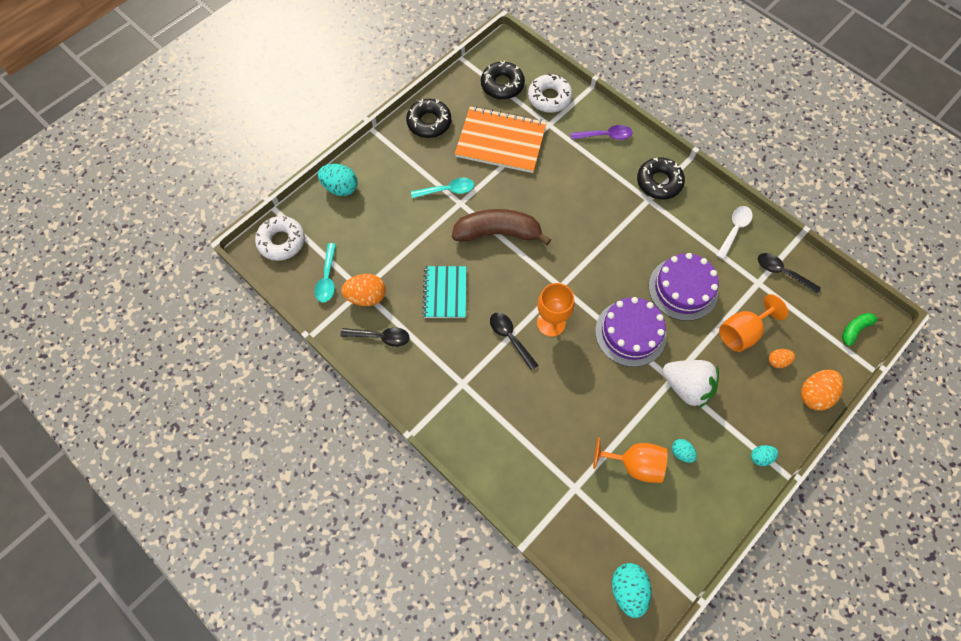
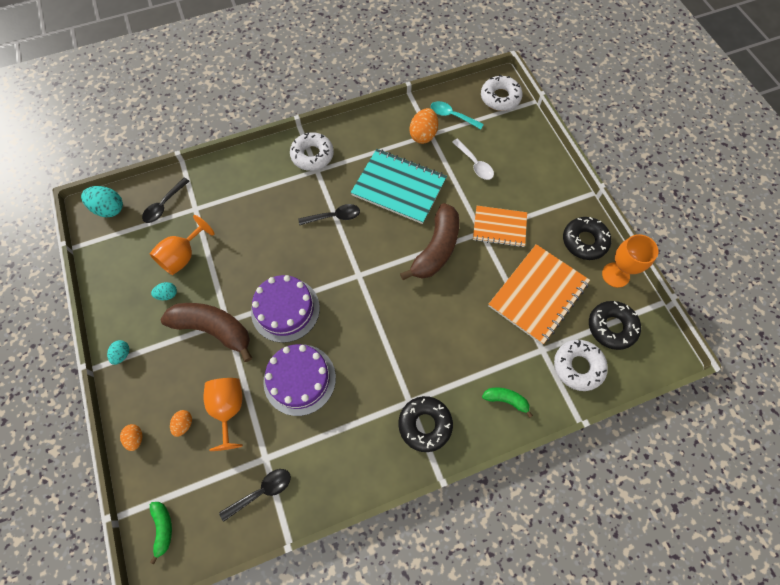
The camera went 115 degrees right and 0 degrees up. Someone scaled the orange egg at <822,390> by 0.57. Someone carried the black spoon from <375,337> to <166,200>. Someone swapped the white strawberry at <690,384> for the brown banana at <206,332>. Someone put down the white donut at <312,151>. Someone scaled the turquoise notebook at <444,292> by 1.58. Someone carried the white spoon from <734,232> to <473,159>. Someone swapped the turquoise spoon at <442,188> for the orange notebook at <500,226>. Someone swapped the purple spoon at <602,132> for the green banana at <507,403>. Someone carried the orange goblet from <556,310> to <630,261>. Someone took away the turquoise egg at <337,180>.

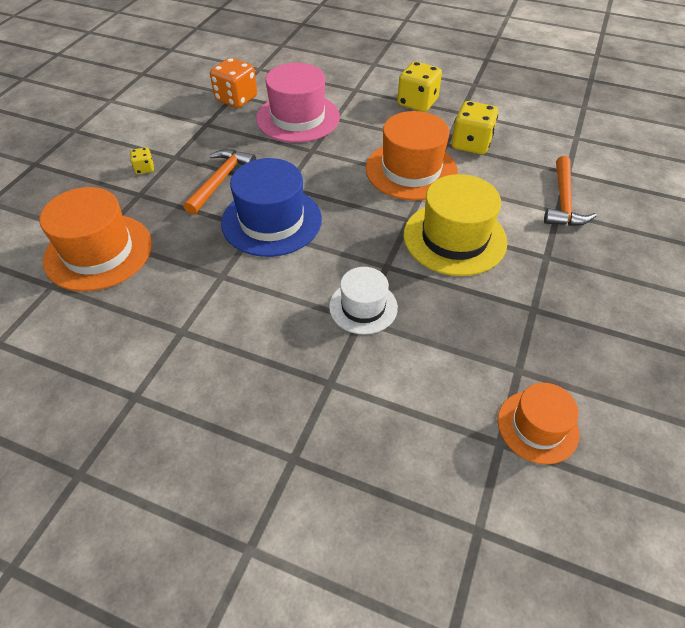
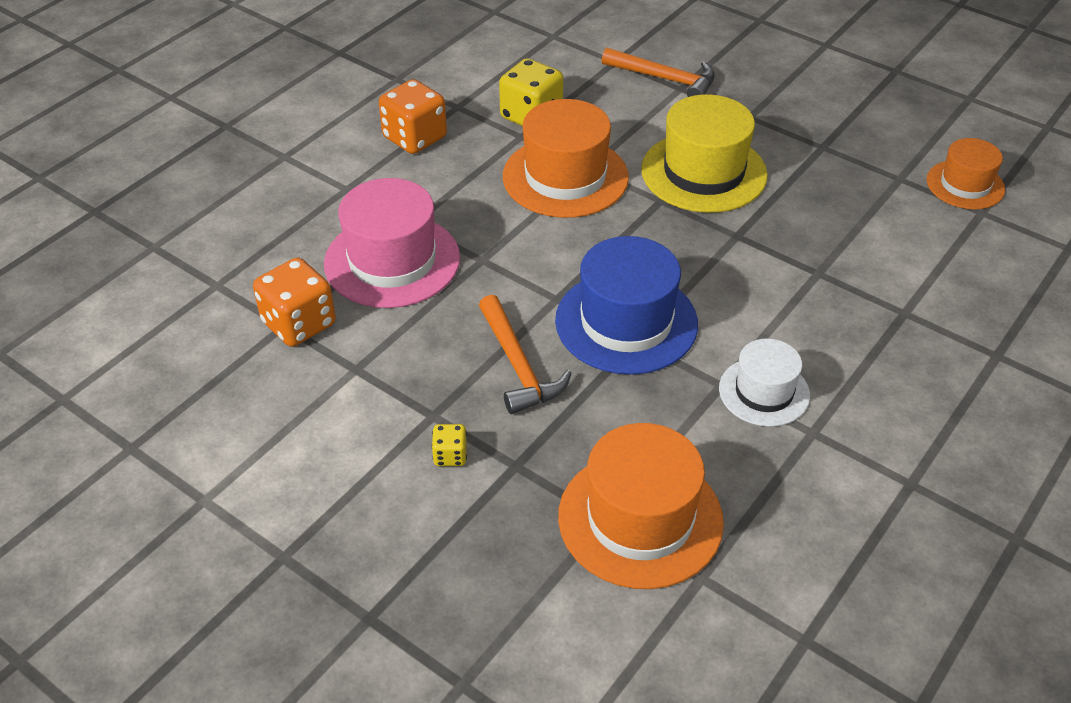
The camera went 75 degrees left and 5 degrees down. Someone repainted the yellow dice at <419,86>, which became the orange dice at <413,116>. Someone rotated the orange hammer at <219,182> by 150 degrees counterclockwise. Someone carried the white hat from <363,301> to <764,383>.

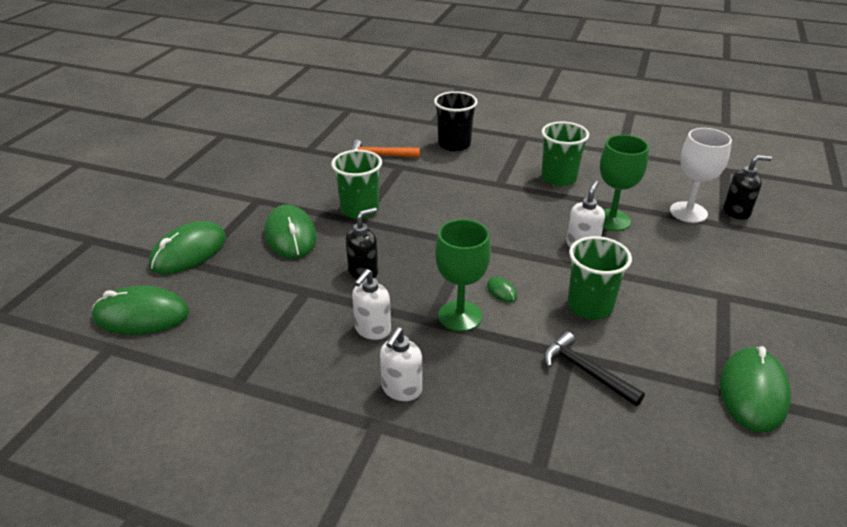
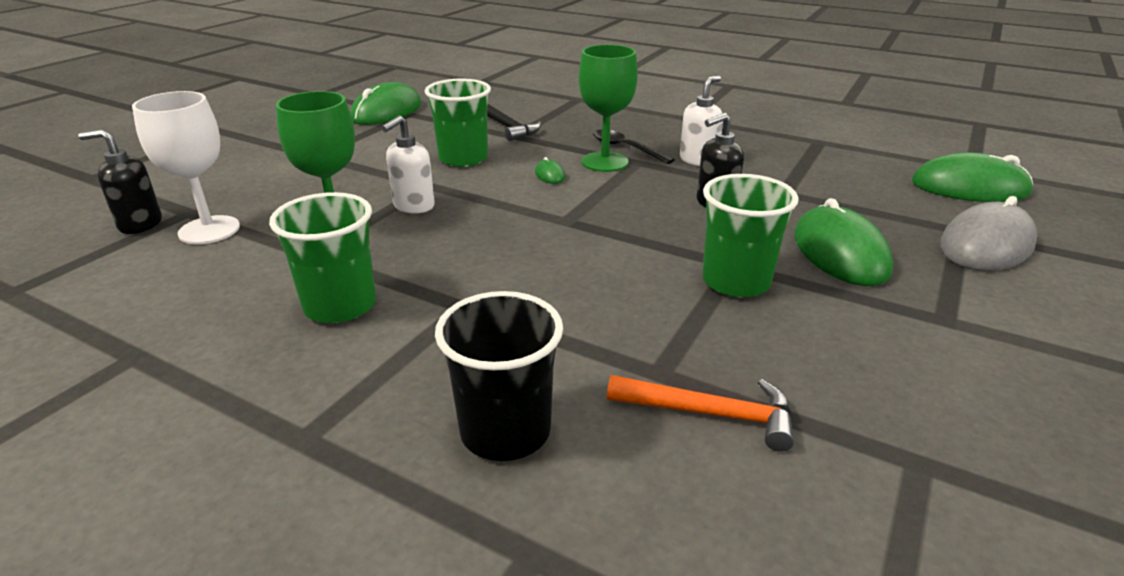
The camera went 170 degrees left and 5 degrees down. Someone put down the black spoon at <634,147>. Someone repainted the green mouse at <187,247>, which became the grey mouse at <988,233>. Someone took away the white soap dispenser at <401,364>.

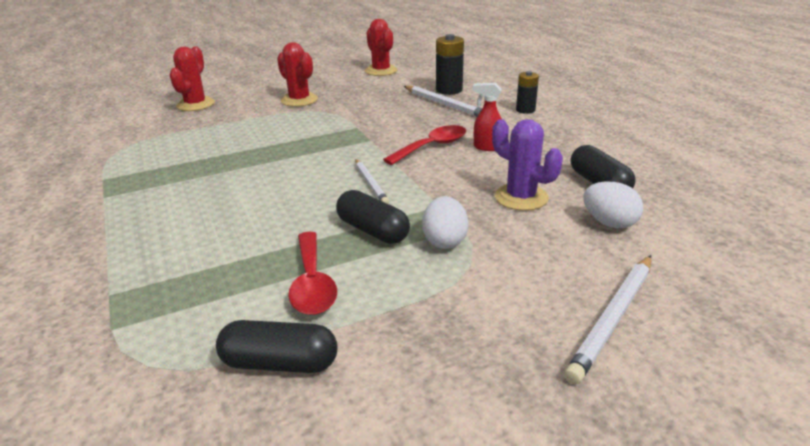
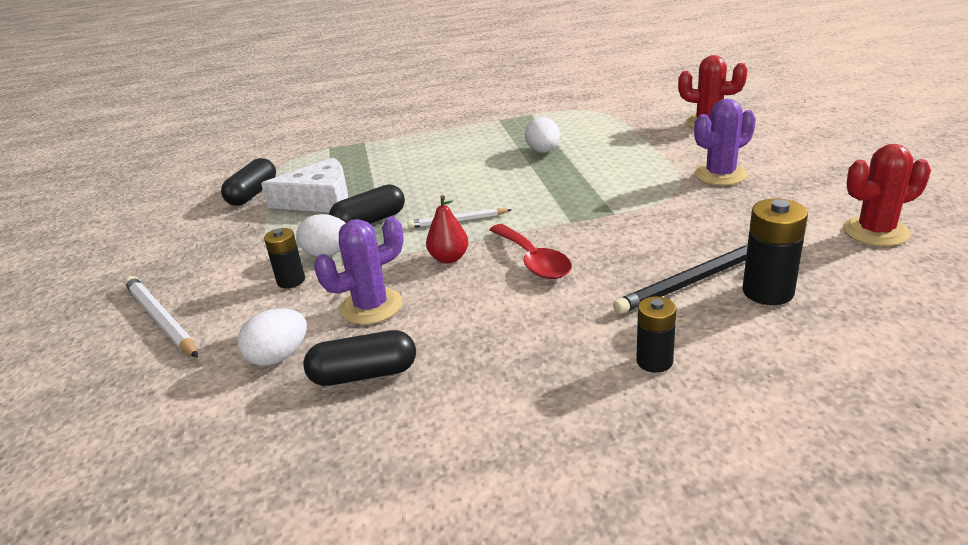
The camera went 105 degrees right and 0 degrees up. Someone swapped the red spoon at <312,273> for the white cheese at <304,185>. Someone put down the black battery at <284,258>. Someone put down the red pear at <447,229>. Someone put down the white egg at <542,135>. Someone repainted the white pencil at <443,101>, which became the black pencil at <680,279>. Someone repainted the red cactus at <297,74>, which became the purple cactus at <725,142>. Someone took away the red spray bottle at <487,117>.

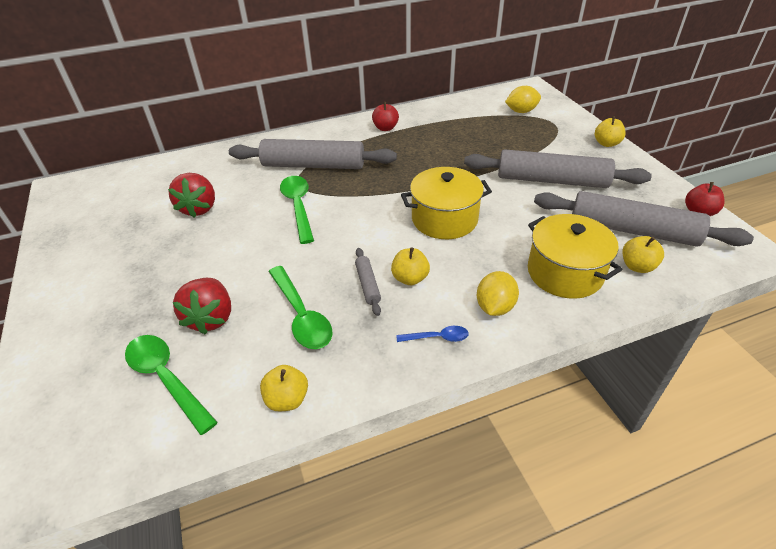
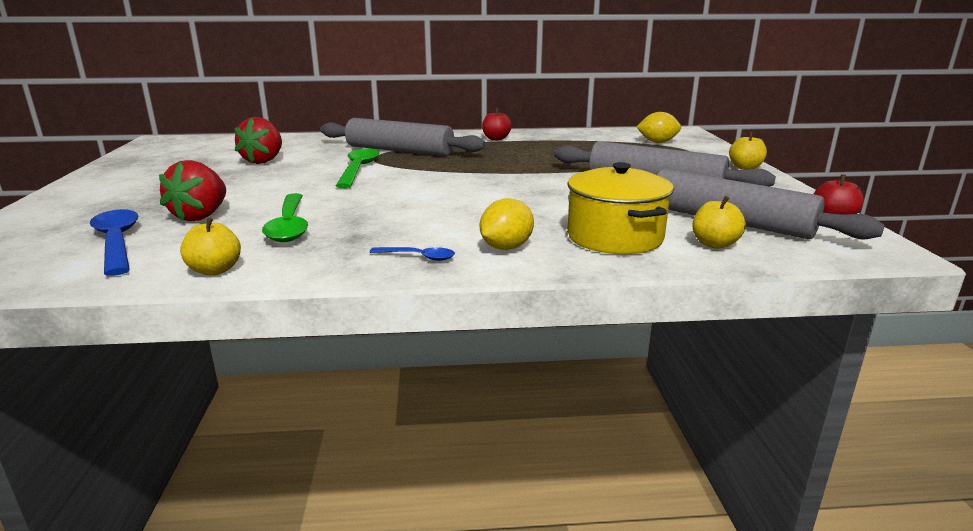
The camera went 15 degrees right and 20 degrees down. Someone repainted the green spoon at <171,385>, which became the blue spoon at <114,242>. Someone took away the grey rolling pin at <368,282>. Someone took away the yellow apple at <410,266>. Someone took away the yellow pot at <446,203>.

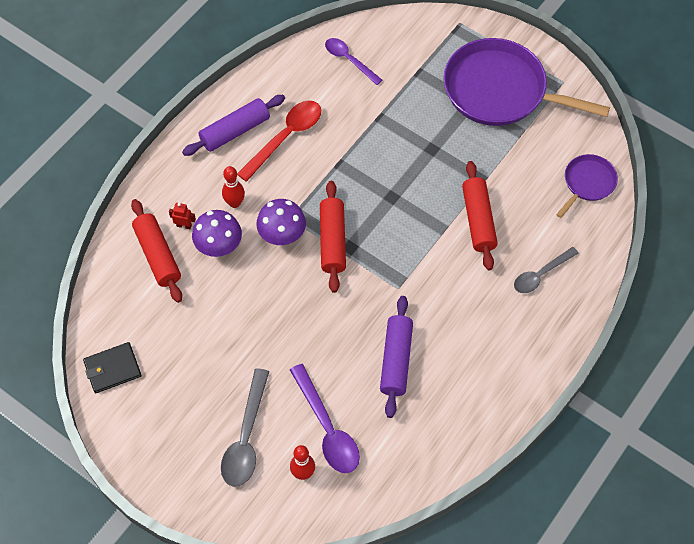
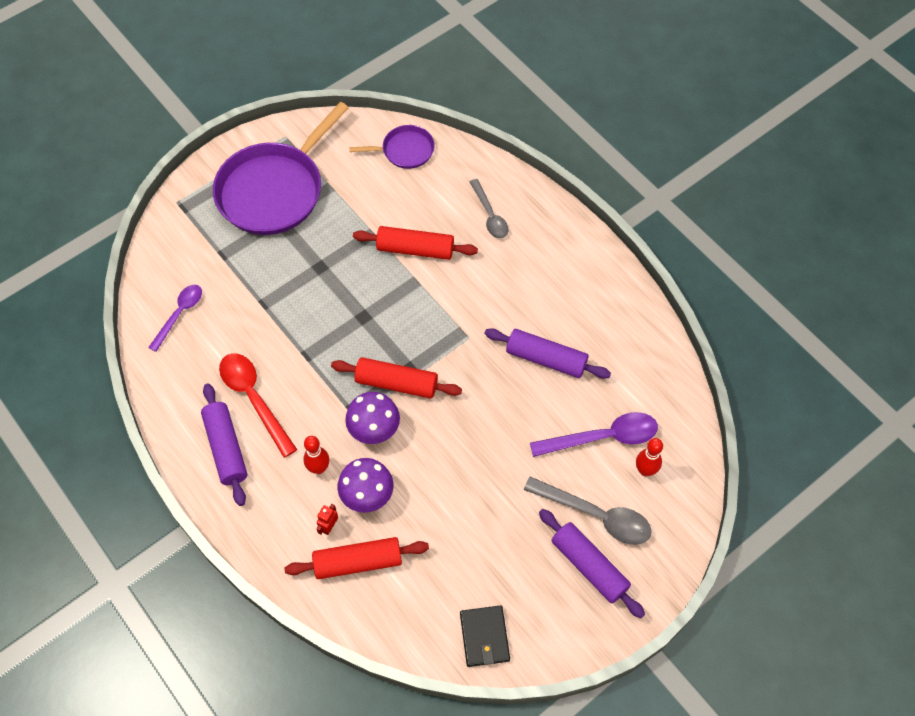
The camera went 75 degrees left and 0 degrees up. Someone rotated the purple spoon at <353,61> by 150 degrees clockwise. Someone rotated the purple pan at <587,186> by 120 degrees clockwise. Someone put down the purple rolling pin at <592,563>.

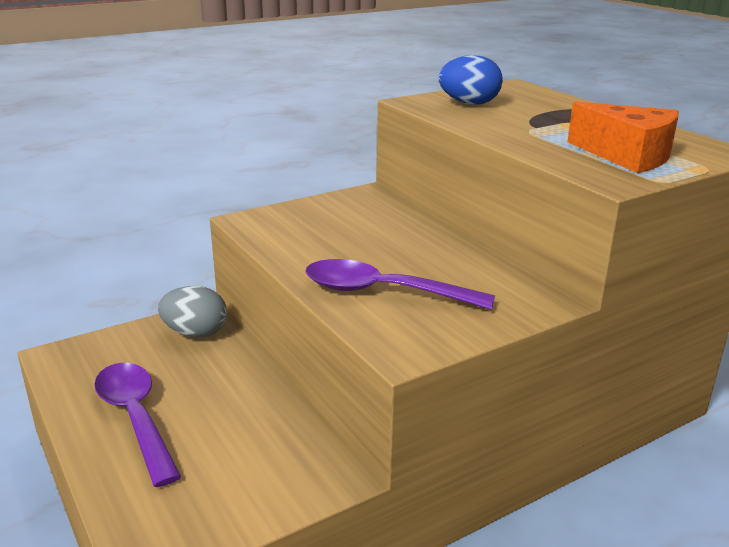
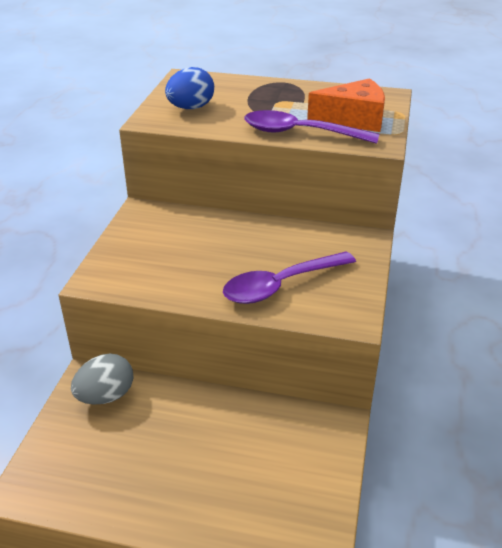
The camera went 45 degrees left and 10 degrees up. Someone carried the purple spoon from <138,425> to <312,127>.

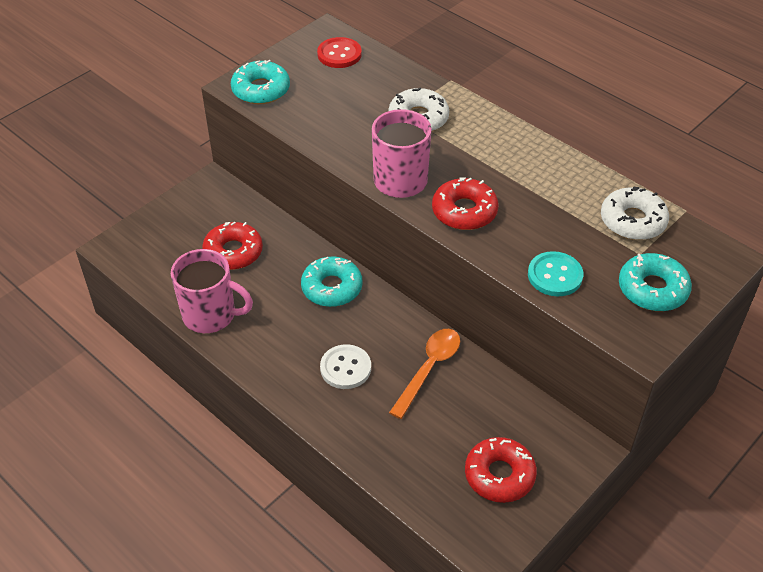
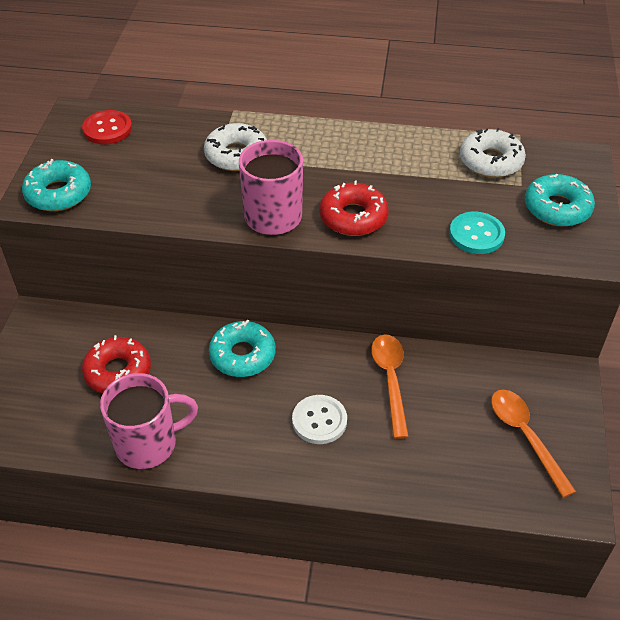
The camera went 35 degrees left and 0 degrees up. Someone swapped the red donut at <501,470> for the orange spoon at <533,444>.

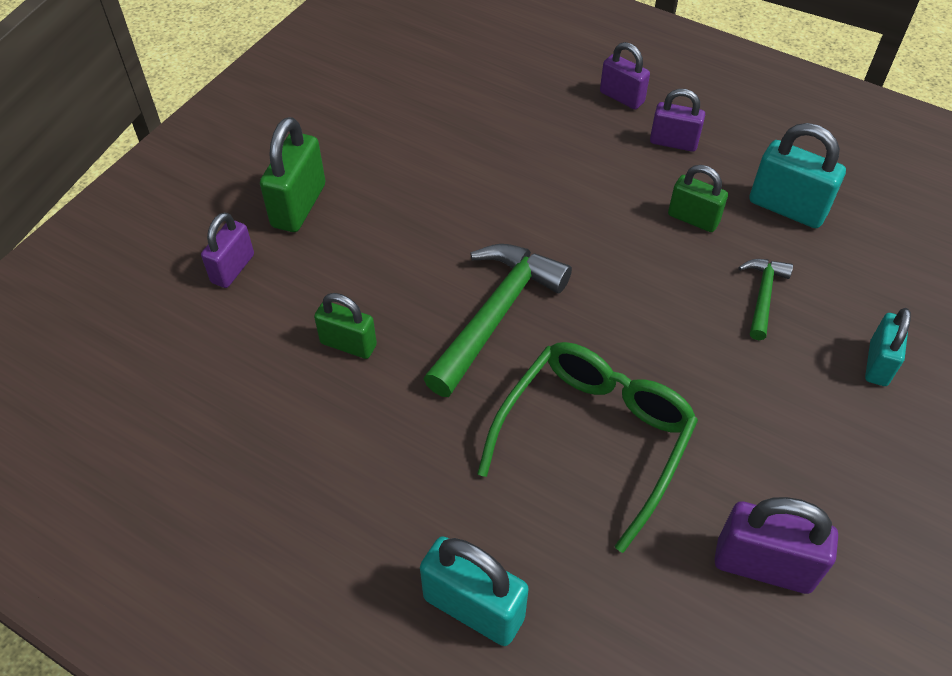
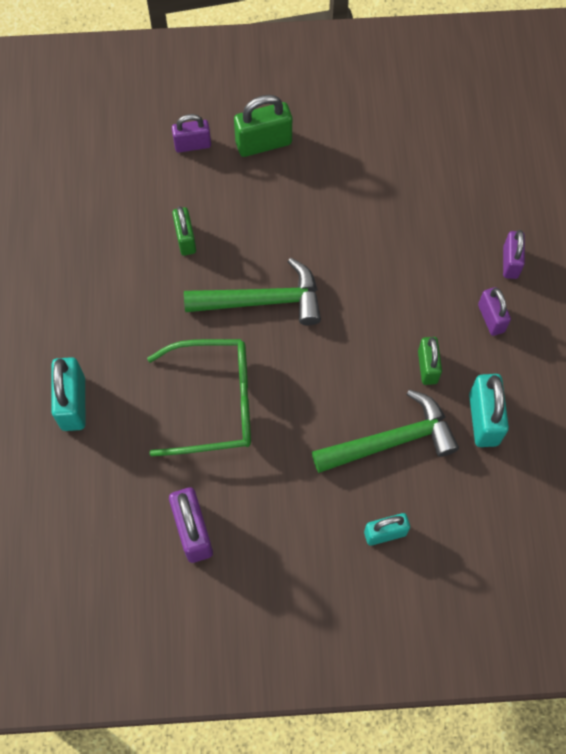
The camera went 55 degrees right and 15 degrees up. Someone scaled the green hammer at <765,299> by 1.91.

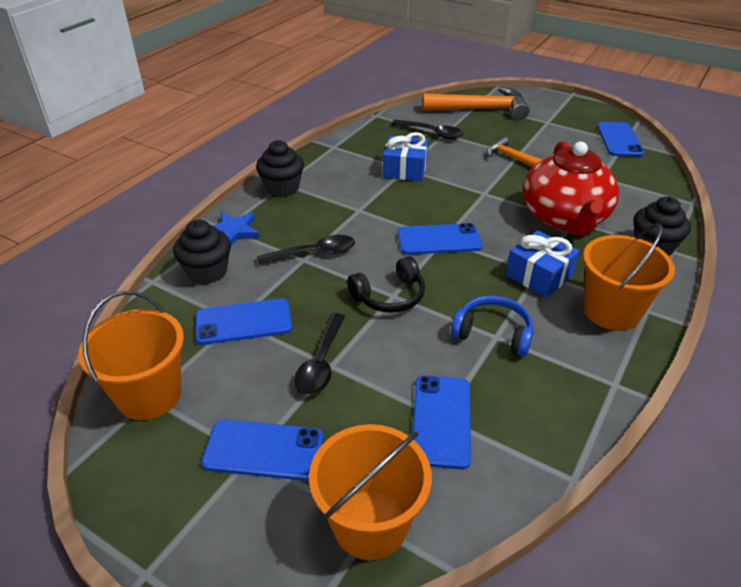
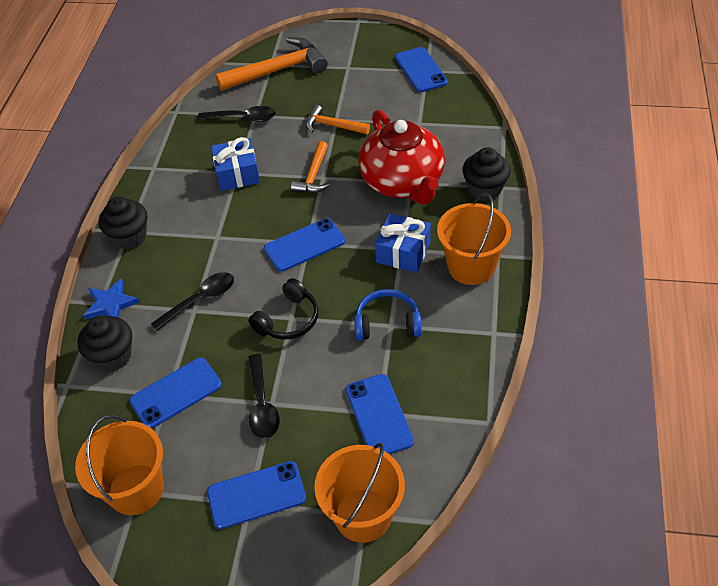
The camera went 20 degrees left and 10 degrees up. Someone put down the orange hammer at <310,167>.

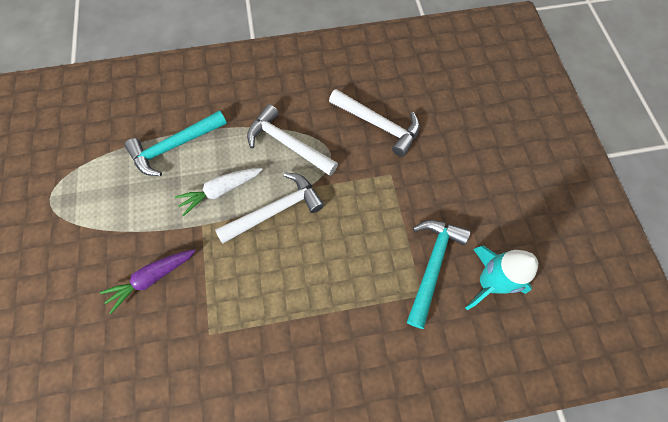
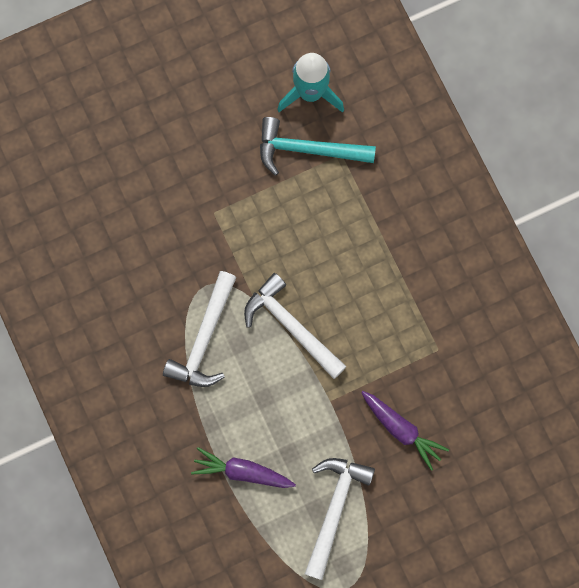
The camera went 105 degrees left and 10 degrees up. Someone swapped the turquoise hammer at <175,143> for the purple carrot at <243,467>. Someone carried the white hammer from <374,123> to <340,519>. Someone took away the white carrot at <219,192>.

